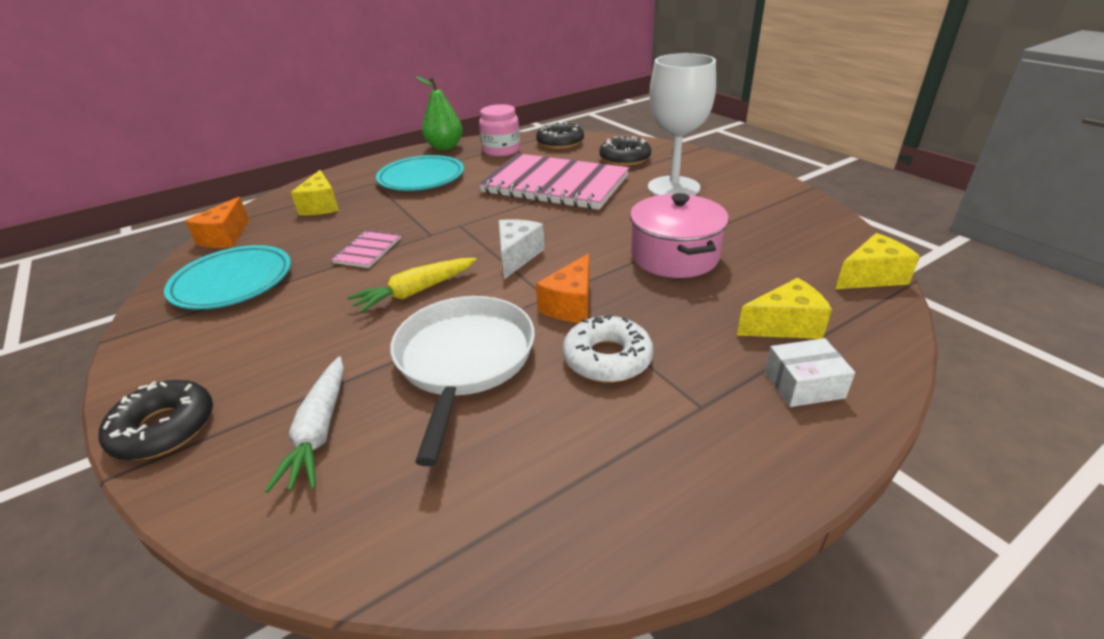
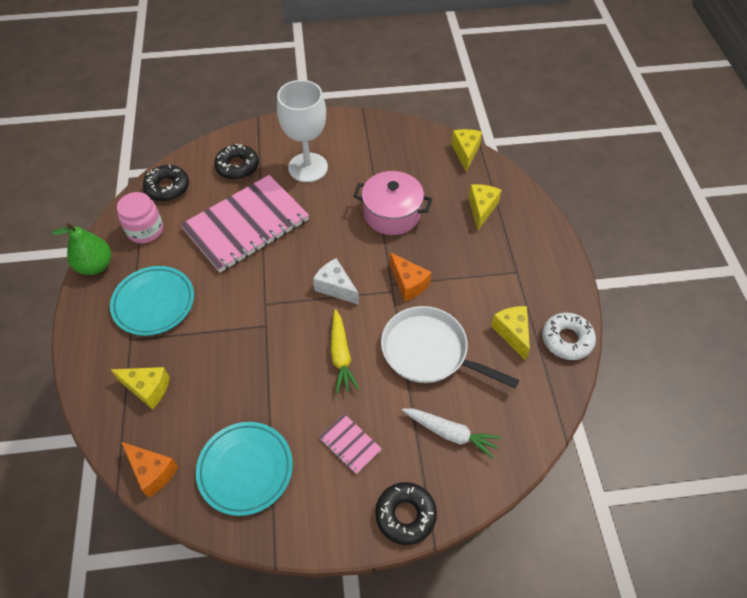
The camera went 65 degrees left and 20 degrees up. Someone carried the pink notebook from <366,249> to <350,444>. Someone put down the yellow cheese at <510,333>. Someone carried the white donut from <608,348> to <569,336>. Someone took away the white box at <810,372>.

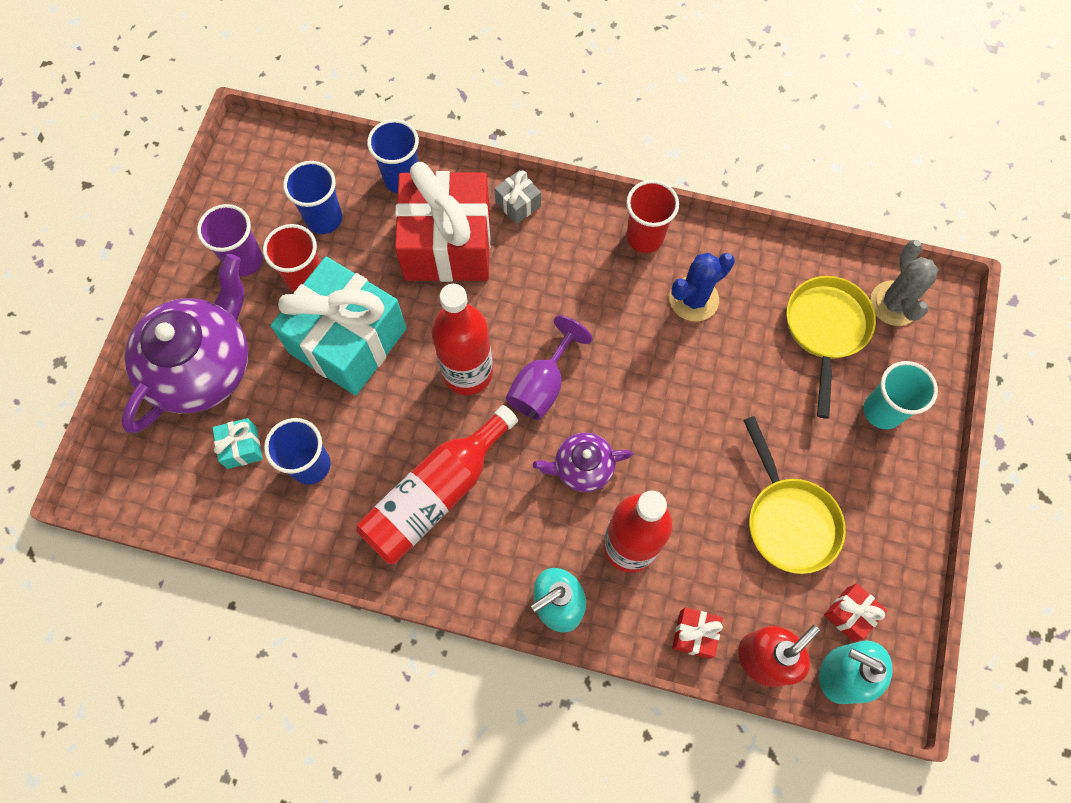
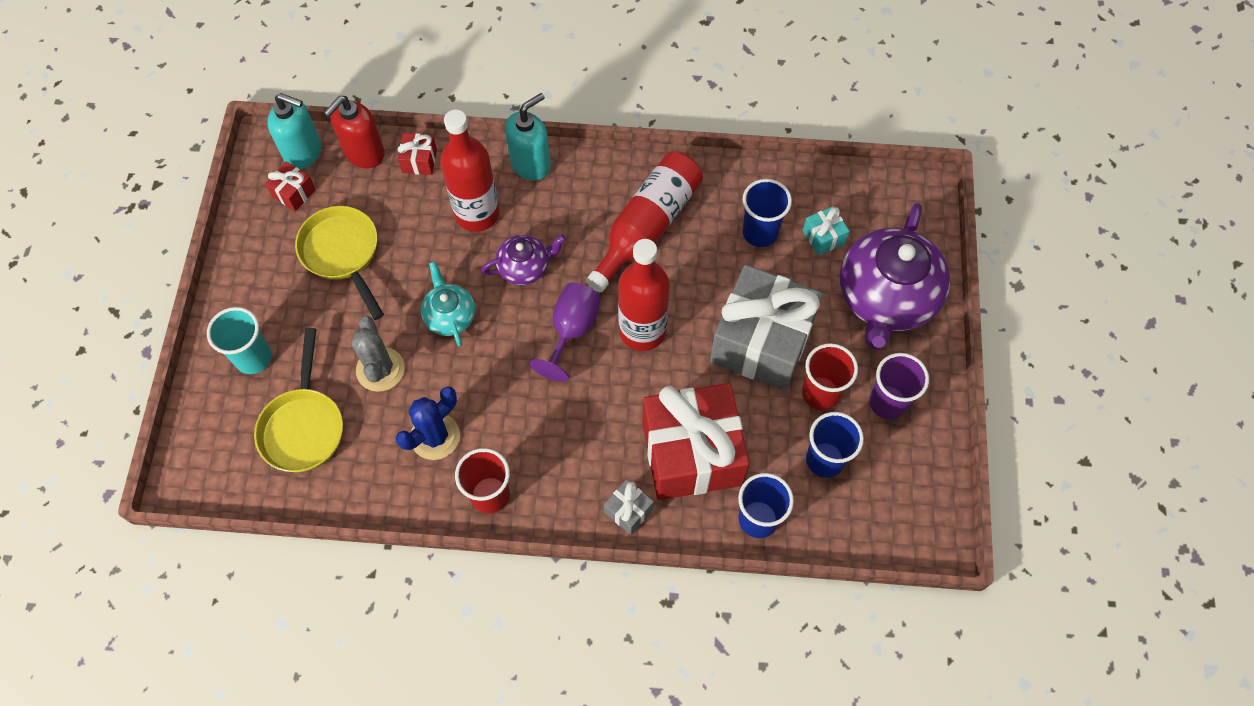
The camera went 170 degrees right and 5 degrees down. Someone carried the grey cactus from <904,283> to <378,354>. Someone put down the turquoise teapot at <448,304>. Someone repainted the turquoise gift at <339,325>, which became the grey gift at <766,328>.

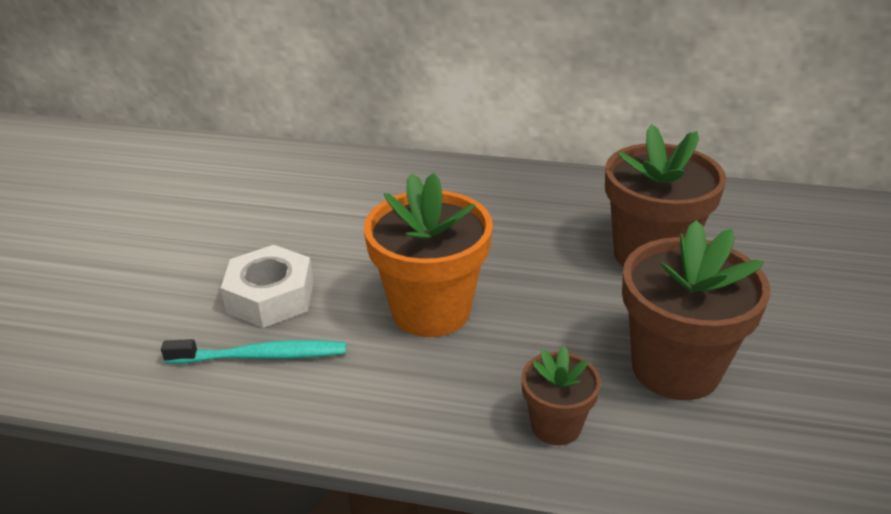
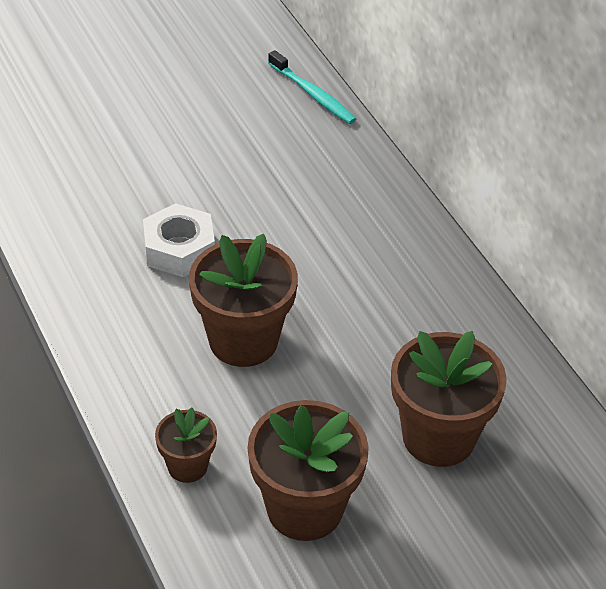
The camera went 50 degrees right and 10 degrees up. Someone repainted the orange flower pot at <428,255>, which became the brown flower pot at <243,300>. Someone carried the turquoise toothbrush from <253,351> to <312,87>.

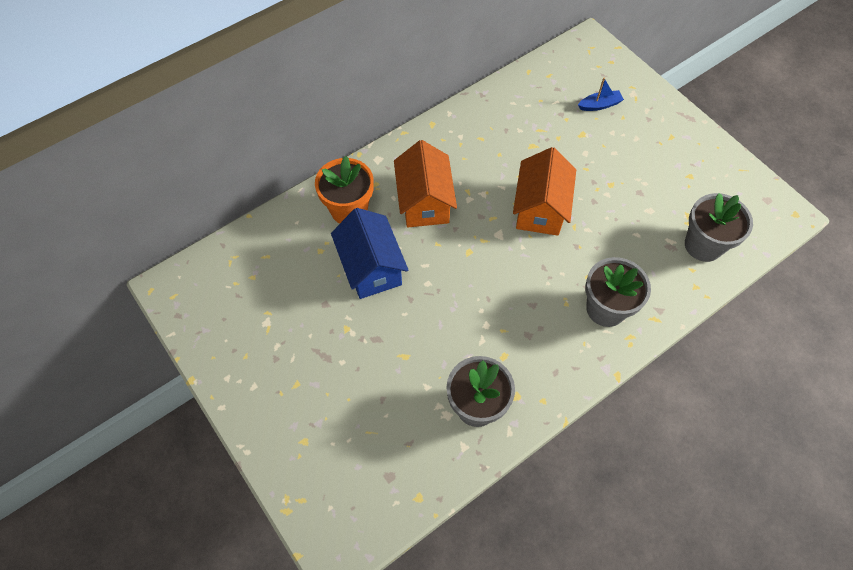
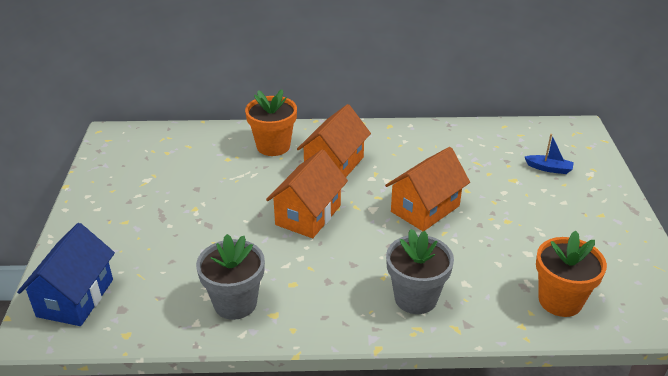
The camera went 35 degrees right and 25 degrees down. Someone carried the blue house from <370,253> to <66,274>. Someone put down the orange house at <307,193>. Someone repainted the grey flower pot at <719,227>, which became the orange flower pot at <571,274>.

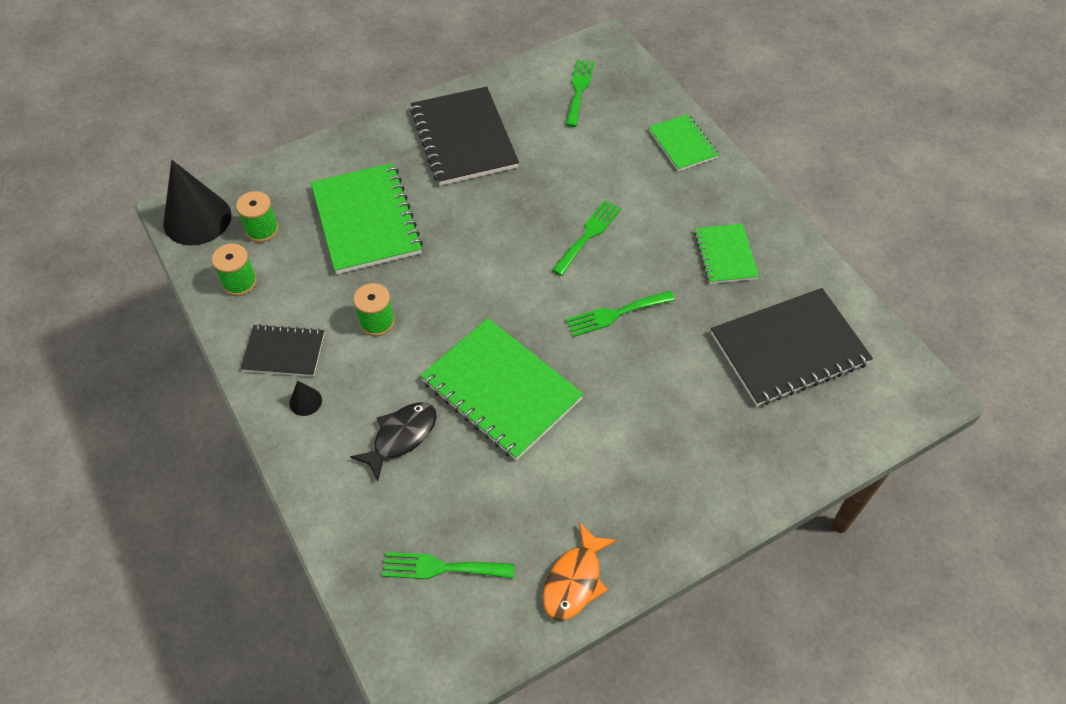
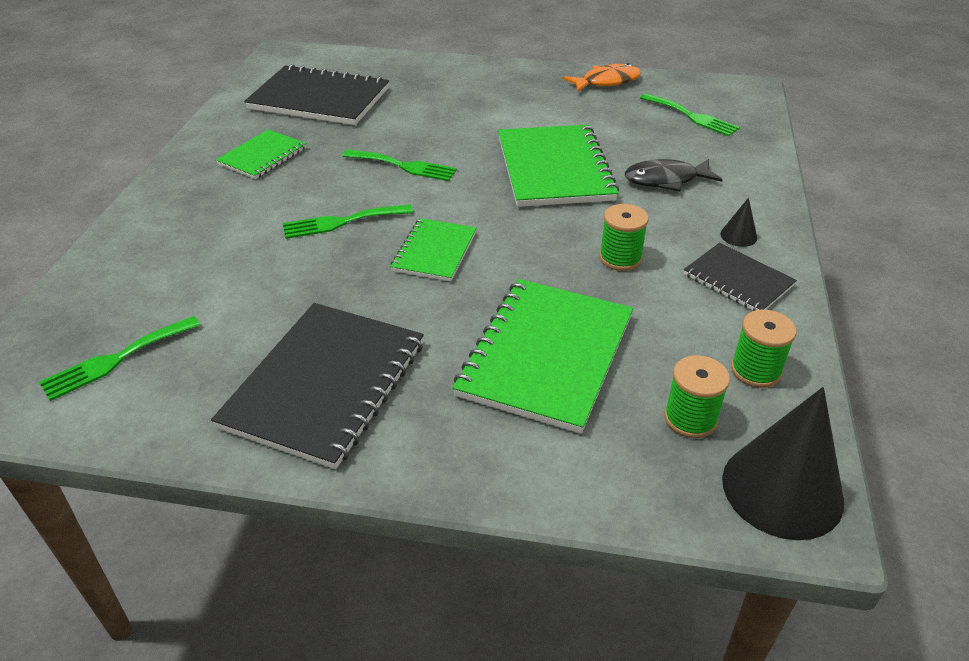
The camera went 140 degrees left and 15 degrees down. Someone carried the green notebook from <684,142> to <433,249>.

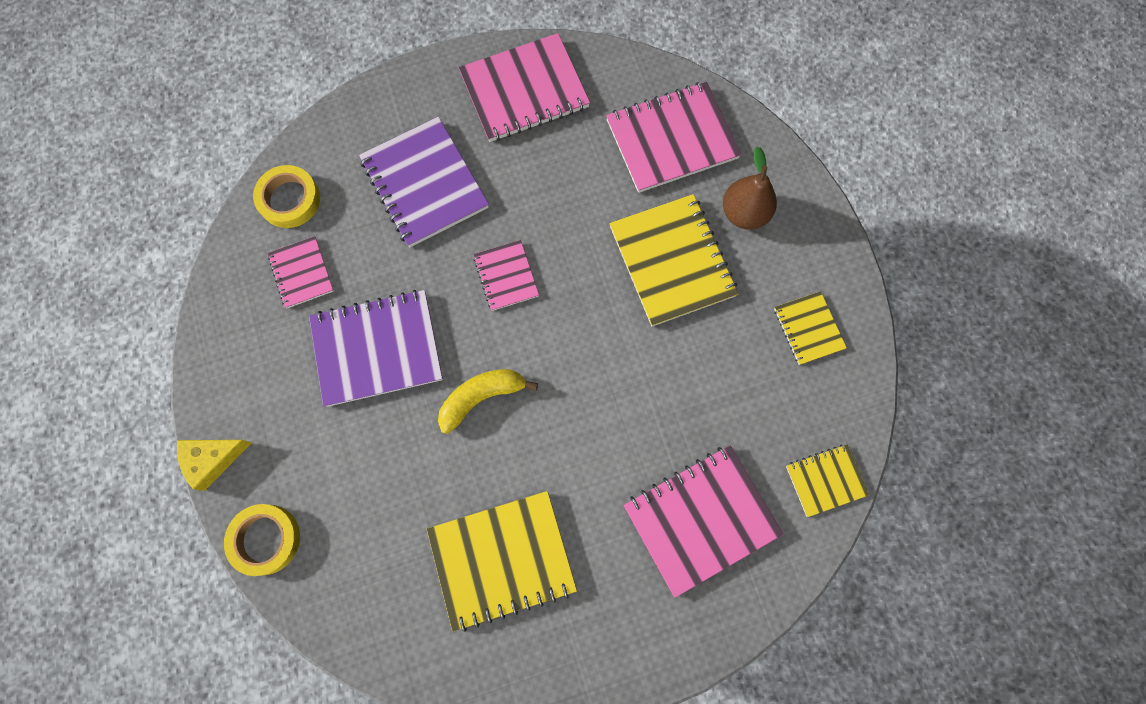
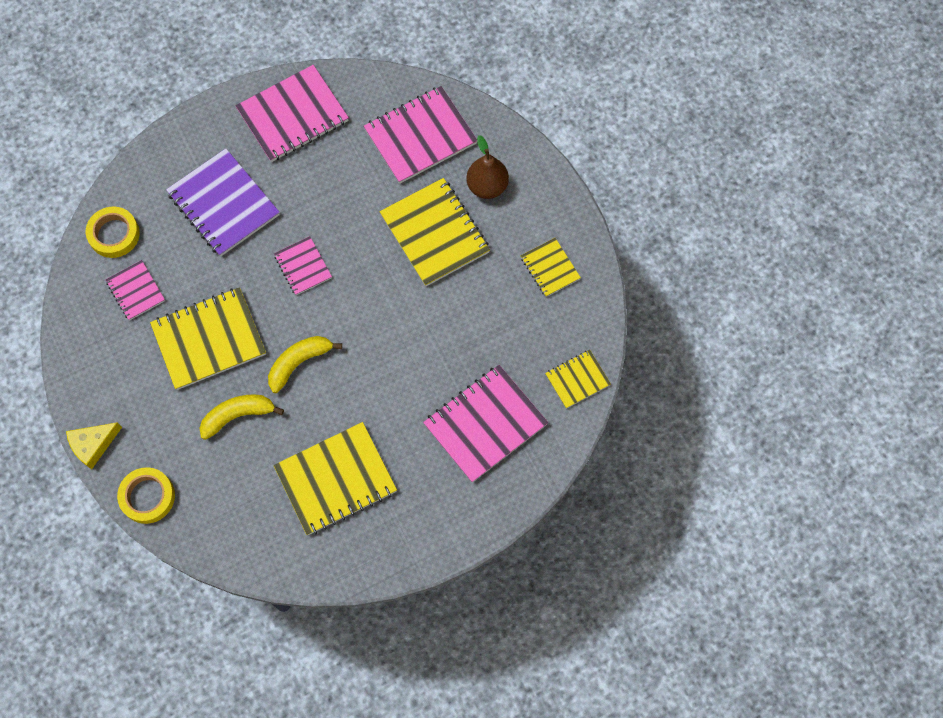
The camera went 10 degrees left and 5 degrees down. Someone repainted the purple notebook at <376,348>, which became the yellow notebook at <208,338>. Someone put down the yellow banana at <241,417>.

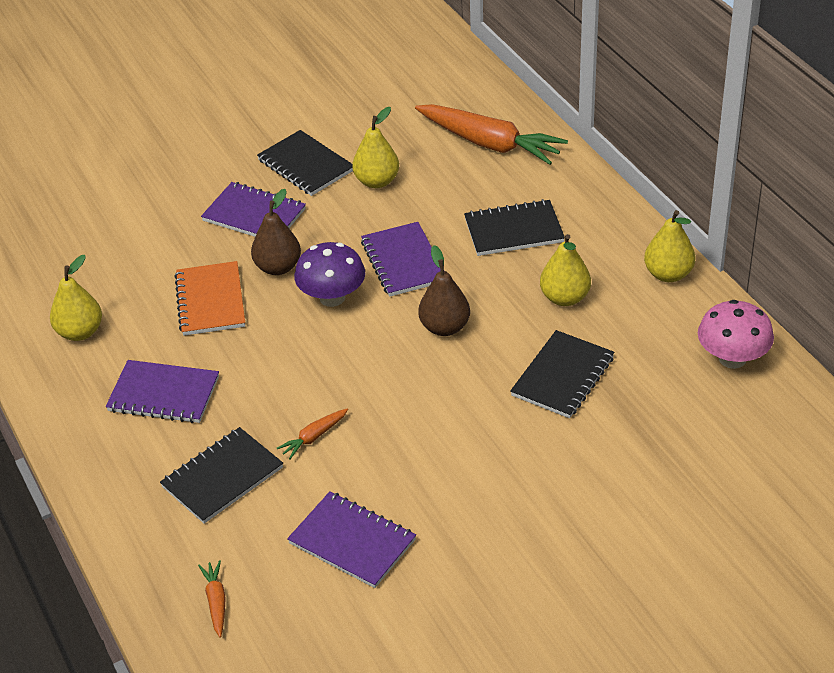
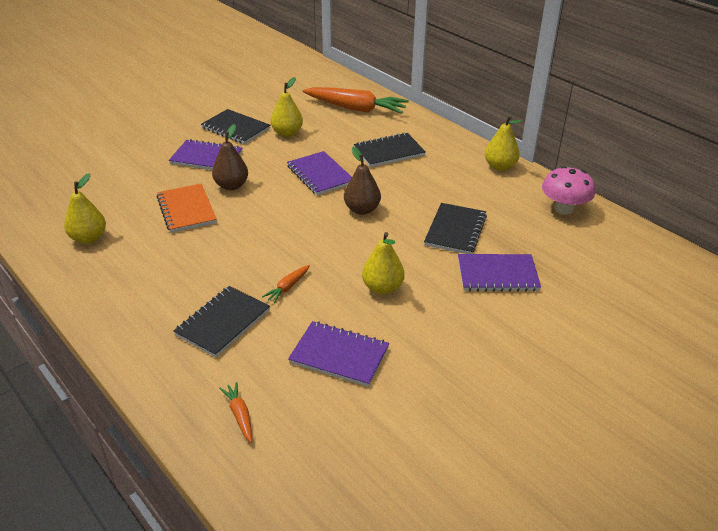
The camera went 15 degrees left and 5 degrees down. Someone carried the yellow pear from <565,270> to <383,263>. Someone carried the purple notebook from <162,391> to <499,272>. Someone took away the purple mushroom at <329,274>.

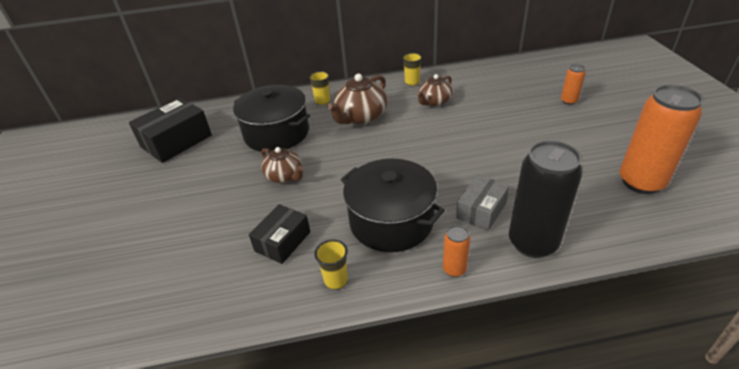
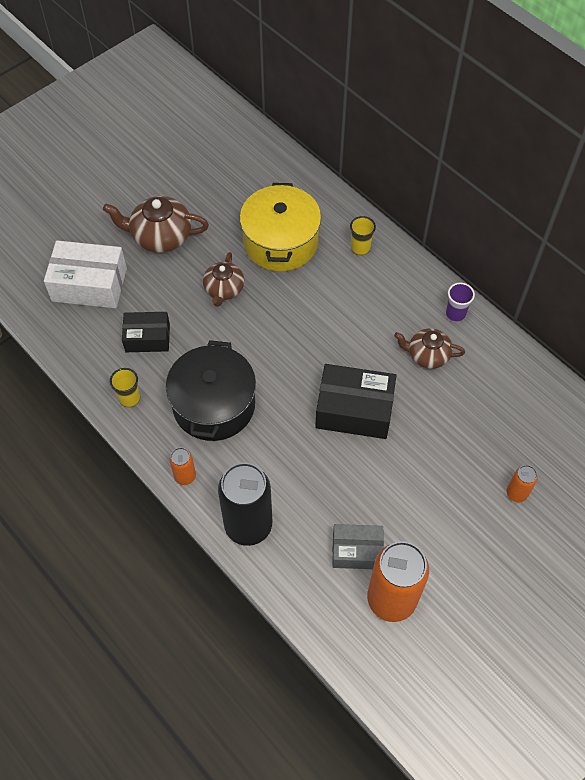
The camera went 55 degrees right and 20 degrees up. Someone put down the white box at <85,274>. Someone carried the brown teapot from <357,99> to <156,224>. Someone repainted the black pot at <271,118>, which became the yellow pot at <280,227>. Someone carried the black box from <170,130> to <355,401>. Someone carried the grey box from <482,202> to <358,546>. Someone repainted the yellow cup at <412,69>, which became the purple cup at <460,302>.

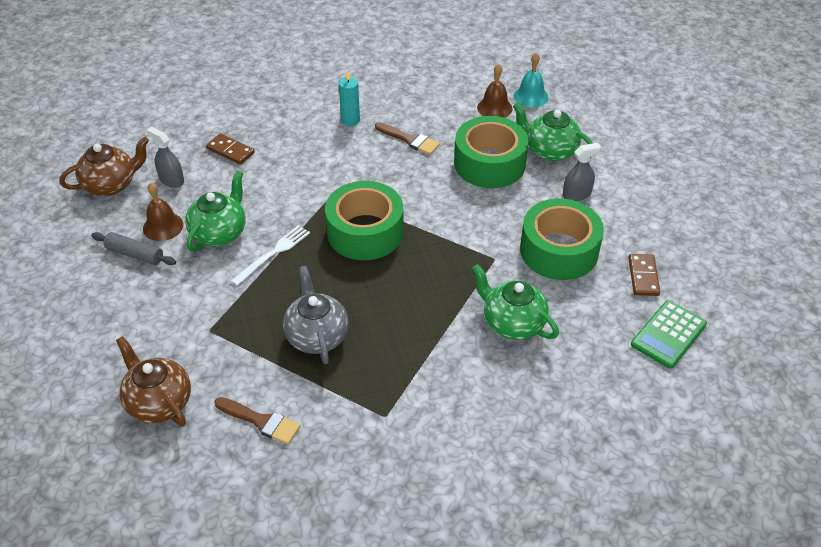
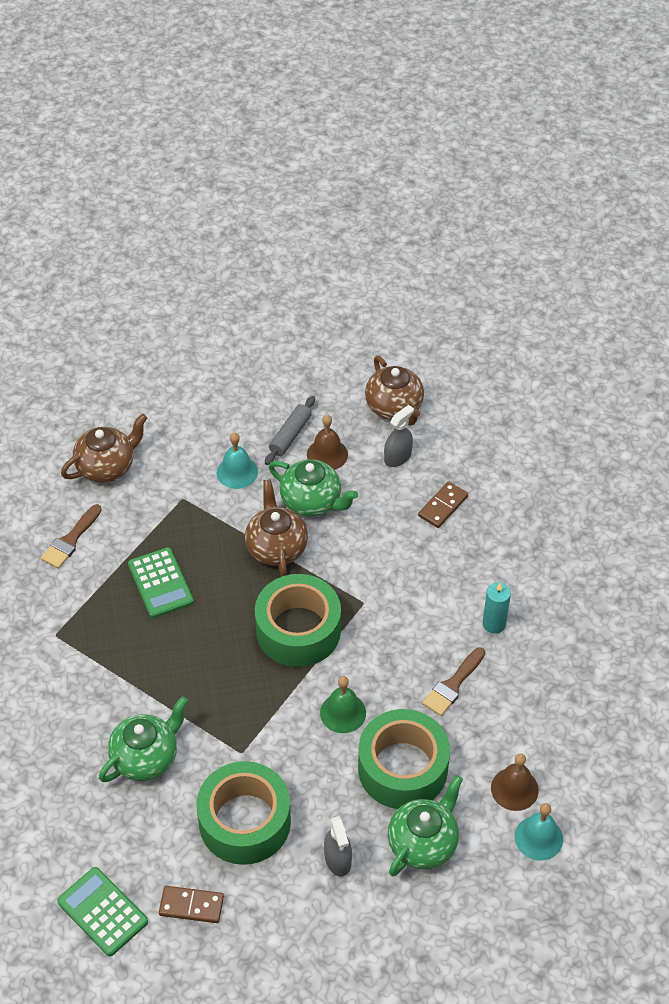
The camera went 95 degrees right and 5 degrees up. Someone swapped the grey teapot at <316,315> for the green calculator at <161,582>. Someone put down the turquoise bell at <237,460>. Someone swapped the white fork at <270,255> for the brown teapot at <276,527>. Someone put down the green bell at <343,704>.

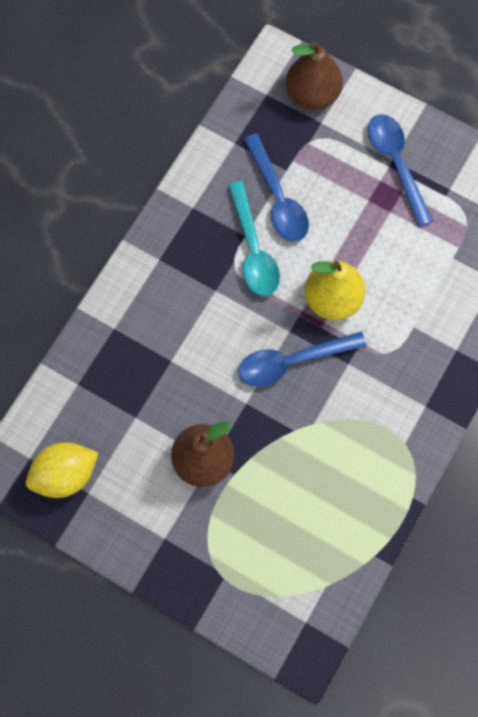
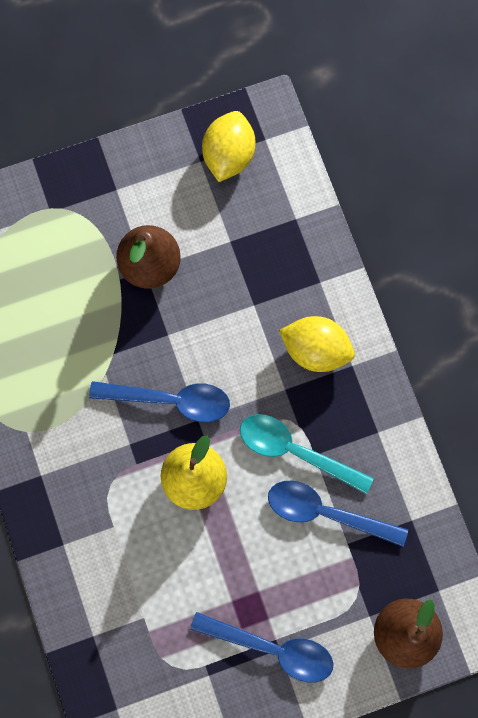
The camera went 130 degrees right and 5 degrees up. Someone rotated the blue spoon at <302,359> by 75 degrees clockwise. Someone put down the yellow lemon at <317,344>.

